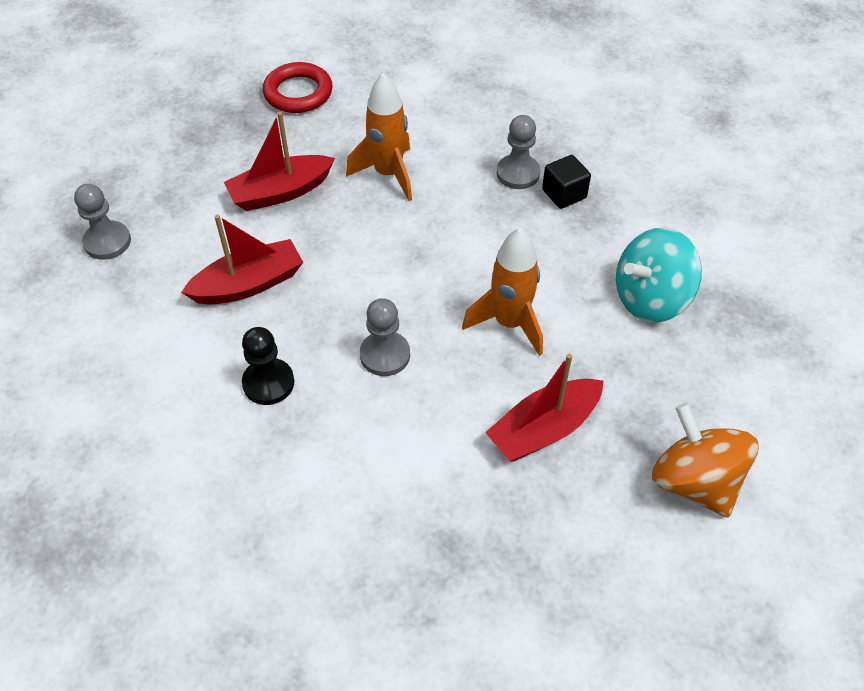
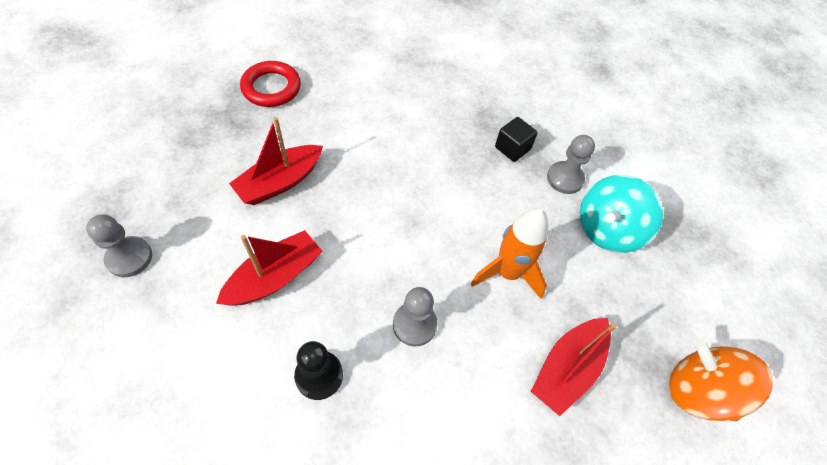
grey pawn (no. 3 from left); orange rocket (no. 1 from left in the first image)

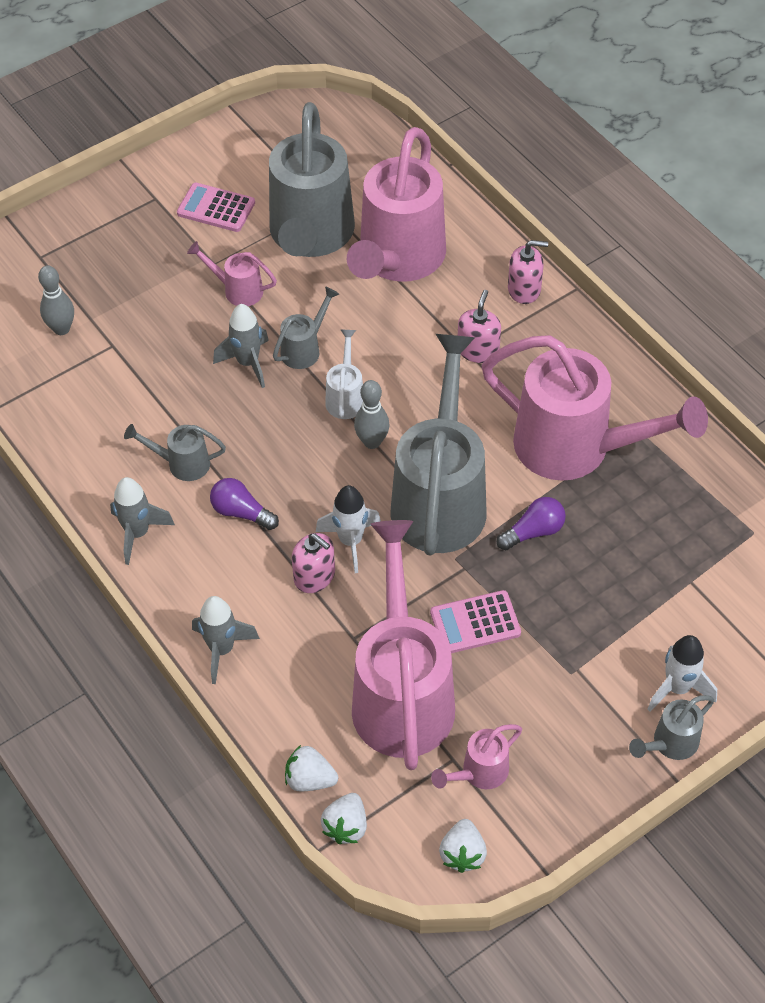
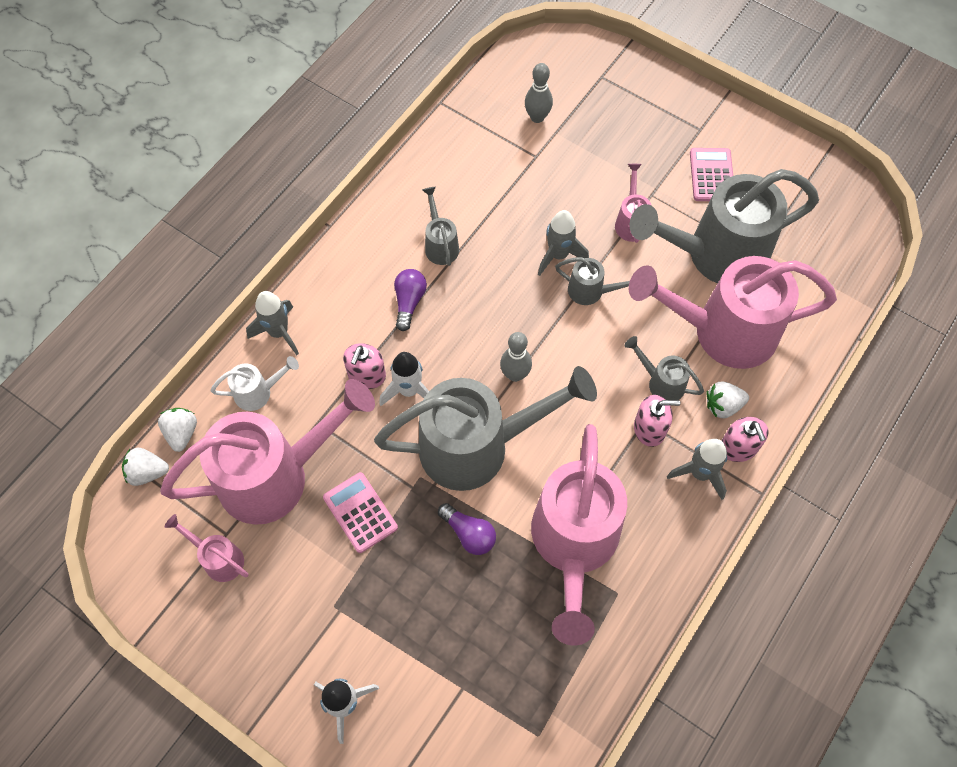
white watering can; grey watering can (no. 4 from left); grey rocket (no. 3 from left); white strawberry (no. 3 from left)

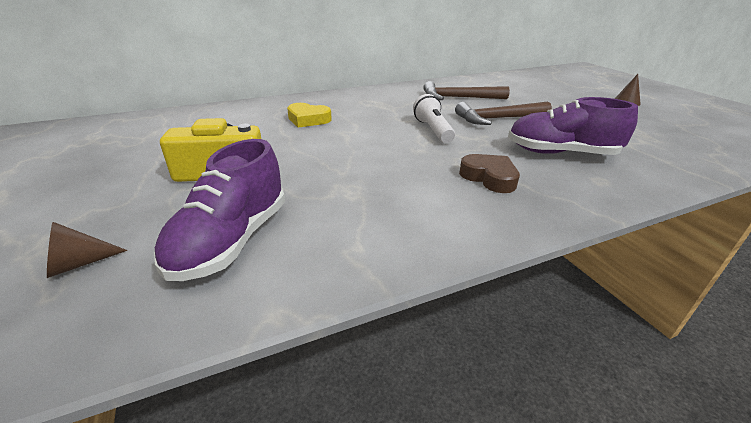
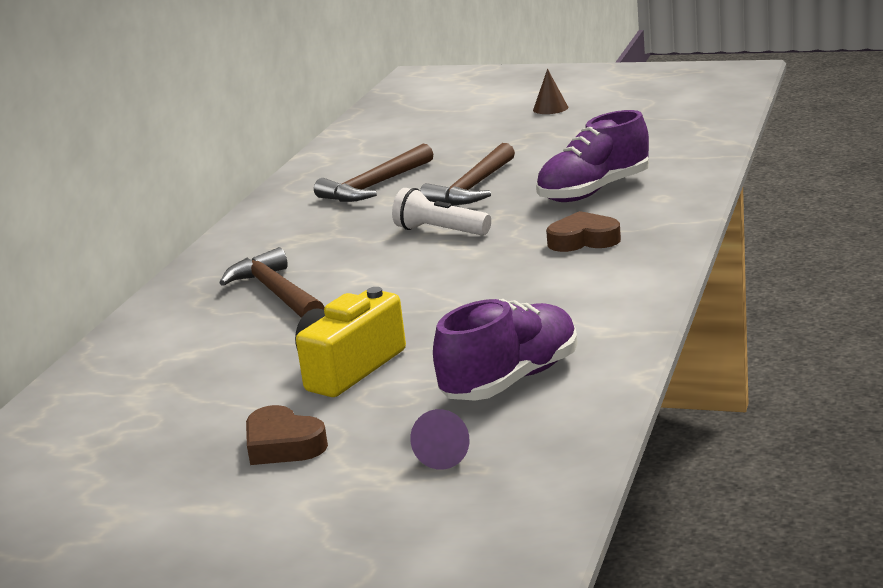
brown hammer (no. 1 from left); brown heart (no. 1 from left); purple cone; purple shoe (no. 1 from left)

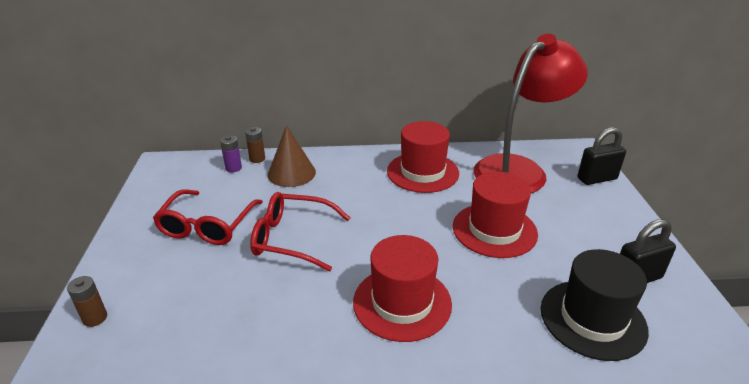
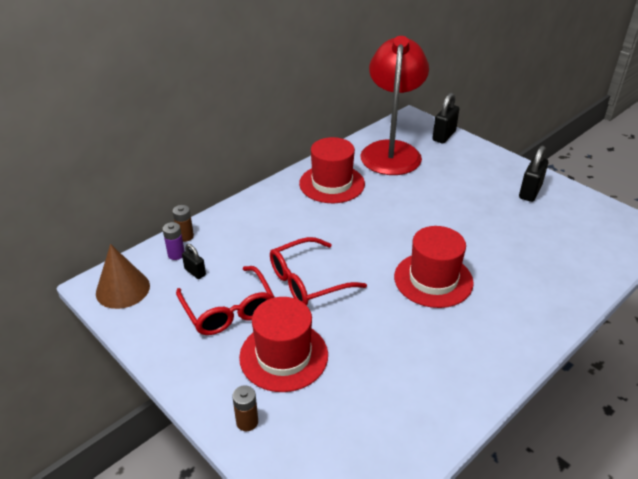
brown cone; black padlock (no. 1 from left); red hat (no. 1 from left); black hat

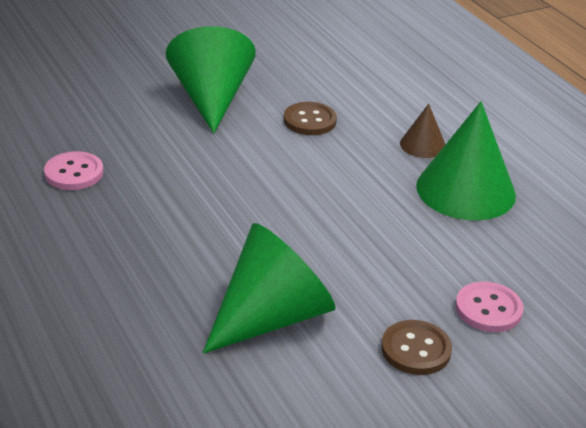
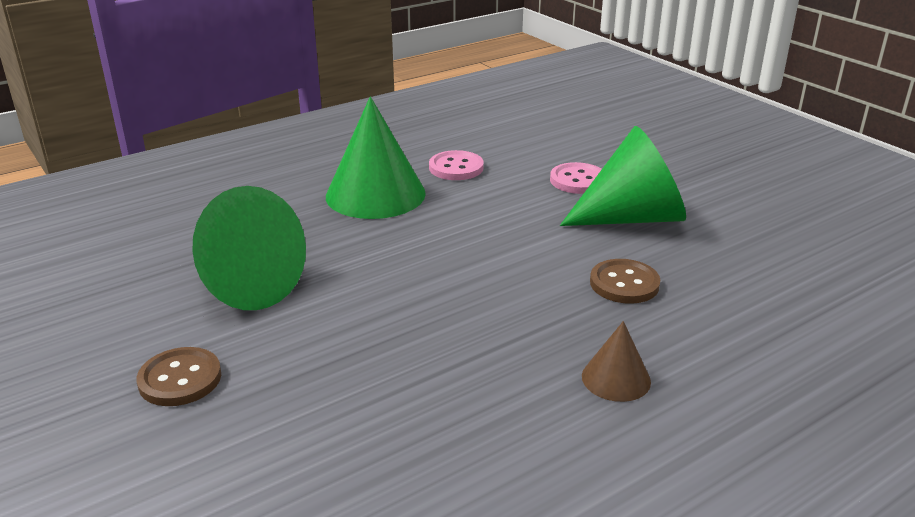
green cone (no. 2 from left); pink button (no. 2 from left)

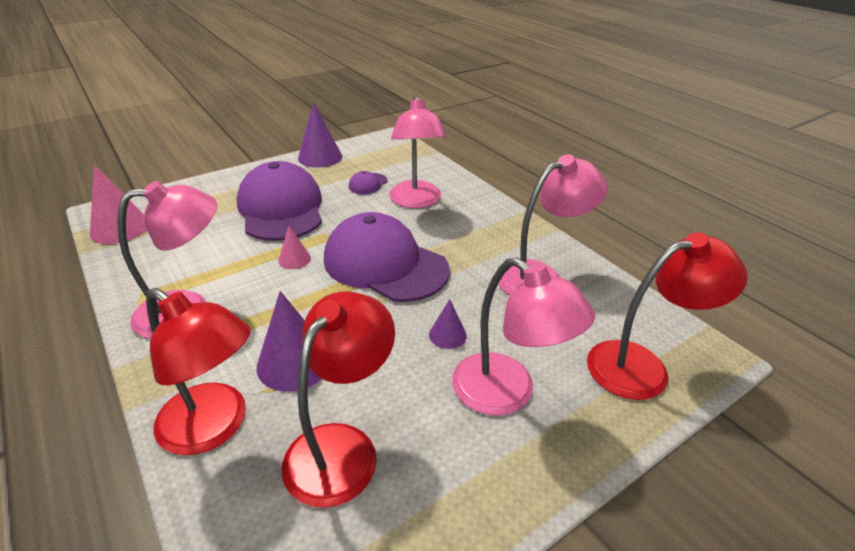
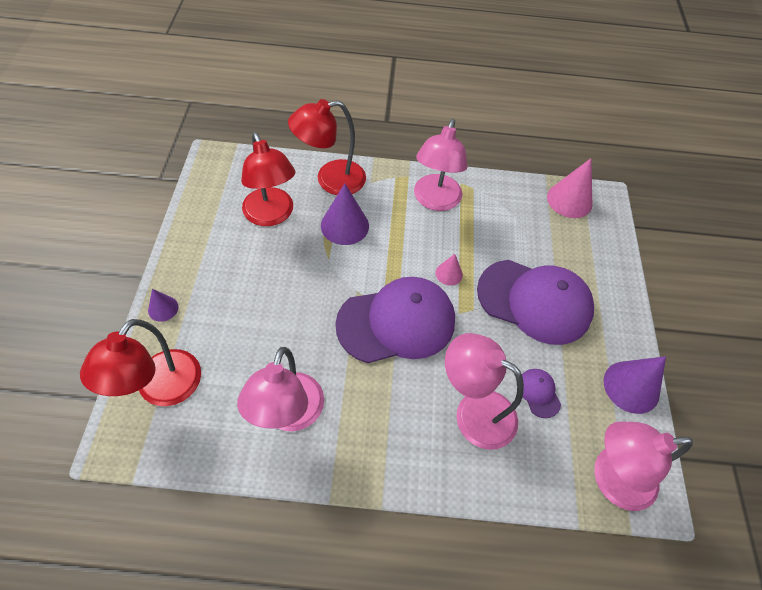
purple cone (no. 1 from left); pink lamp (no. 4 from left)

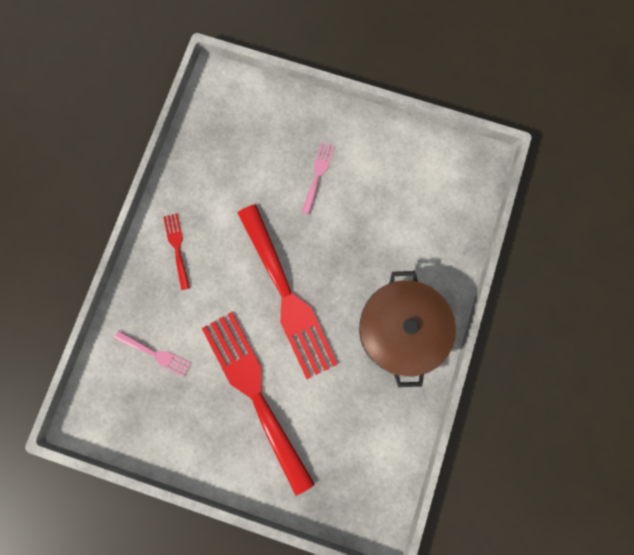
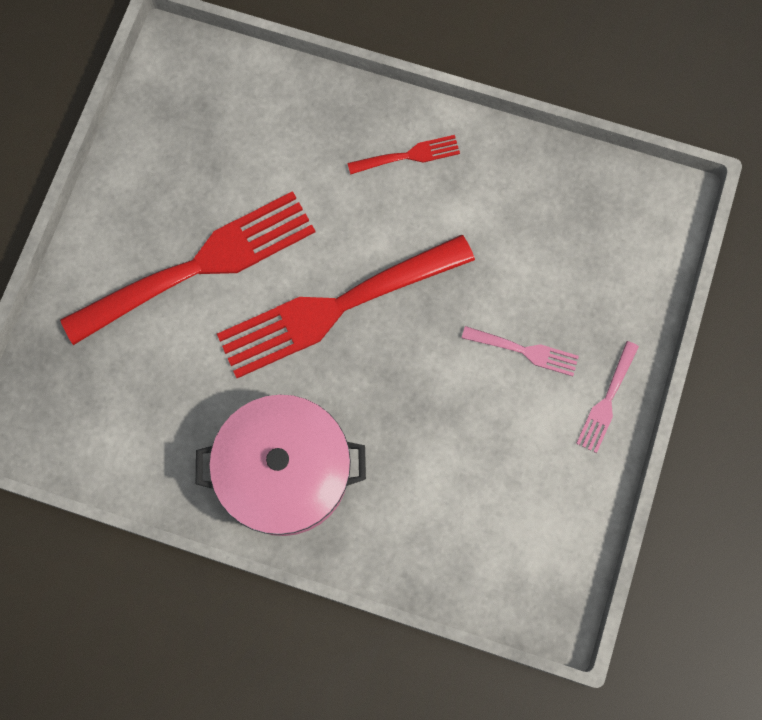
pink pot; pink fork (no. 2 from left)

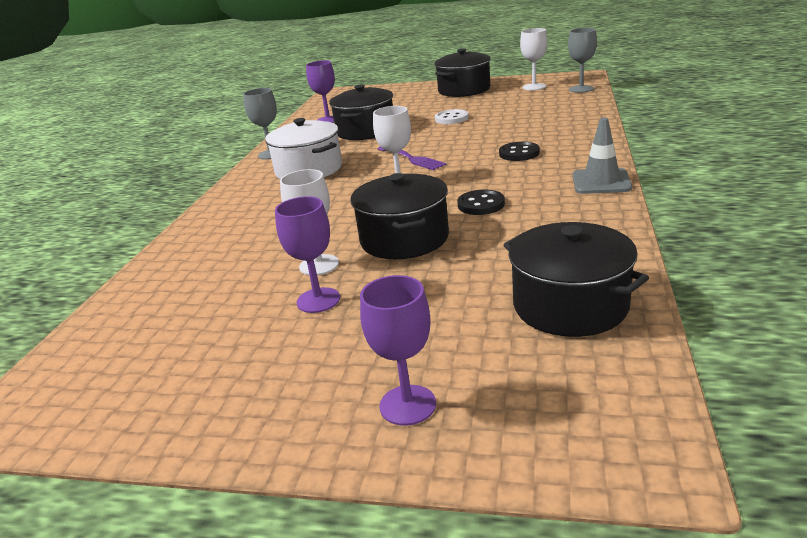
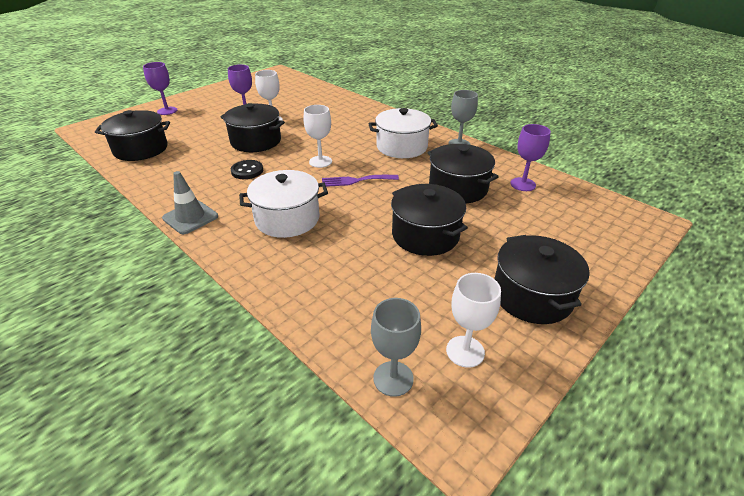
white pot (no. 1 from left); black pot (no. 3 from left)

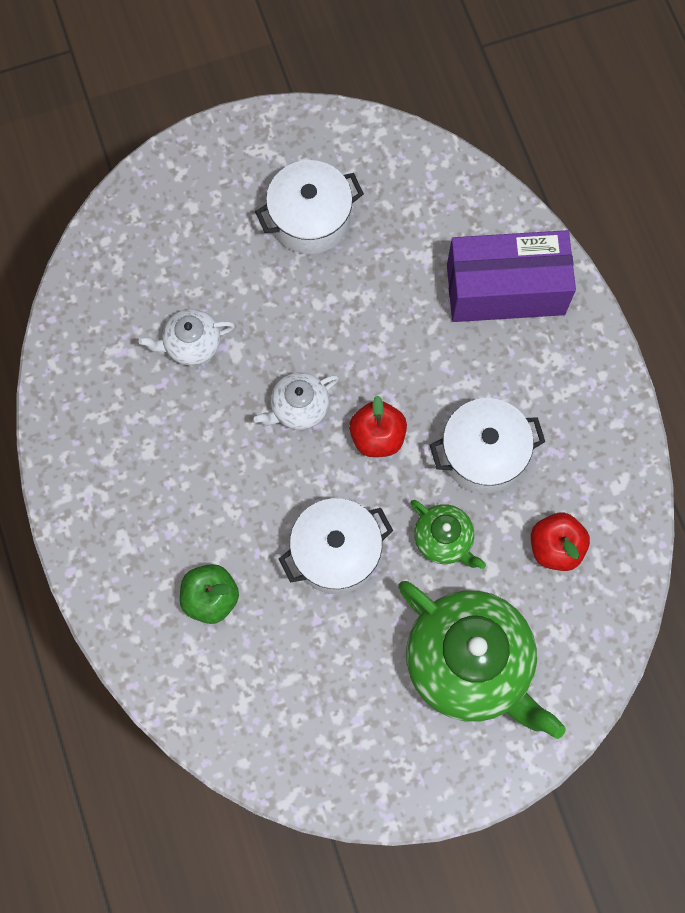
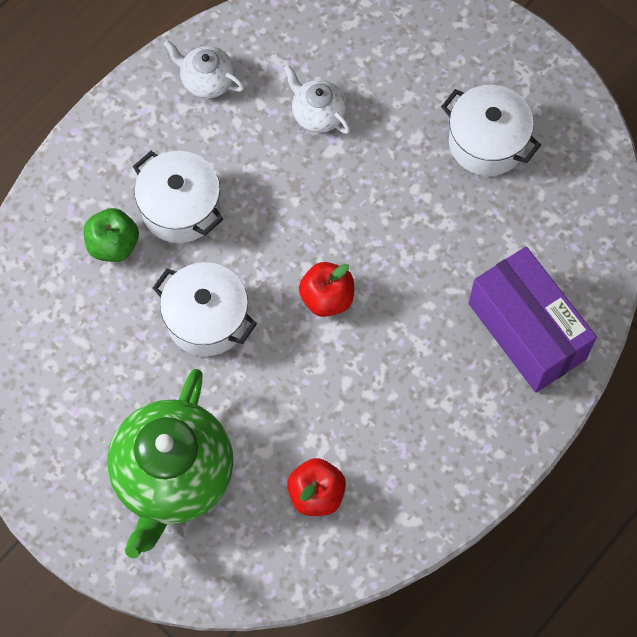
white pot (no. 1 from left); white teapot (no. 1 from left); green teapot (no. 1 from left in the first image)

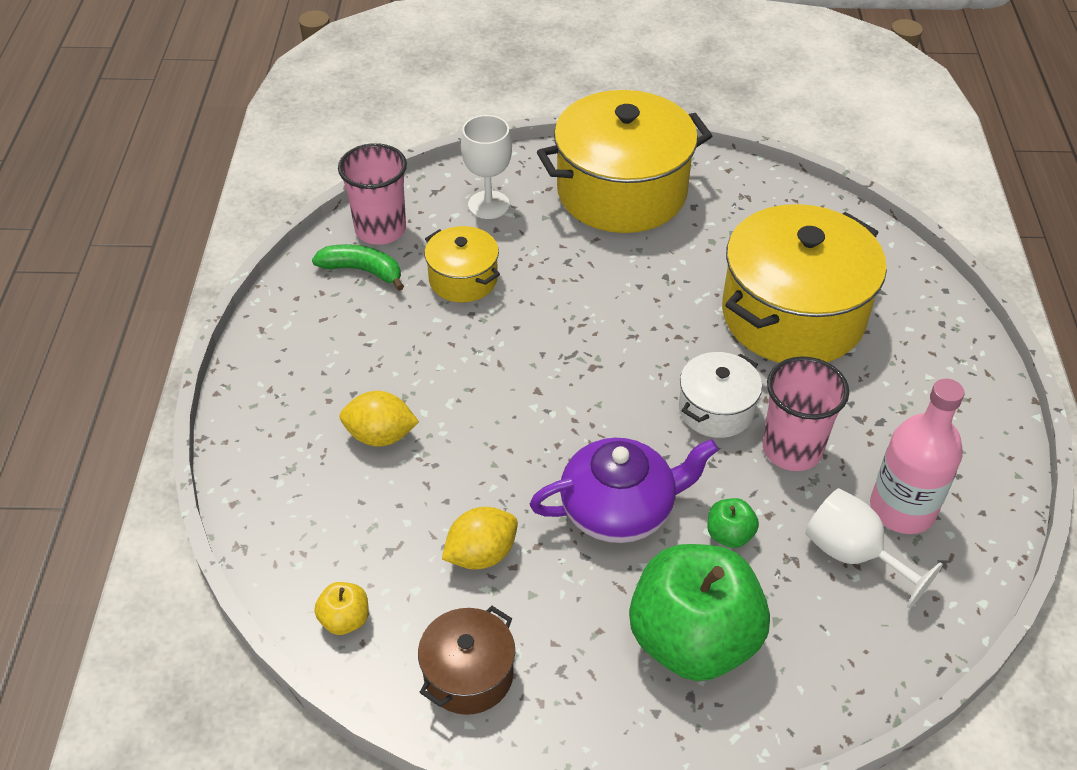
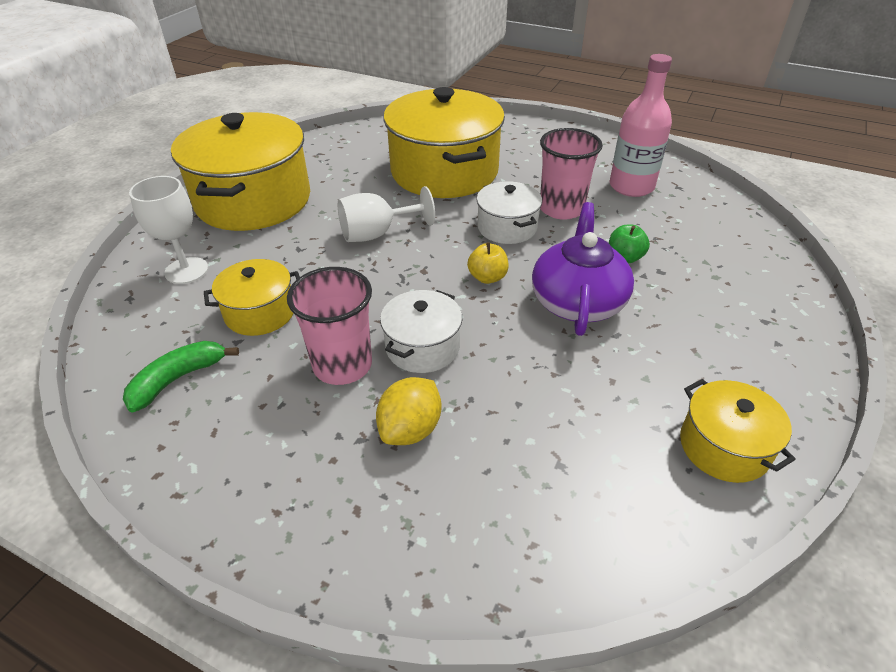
pink cup (no. 1 from left); white goblet (no. 2 from left); white pot (no. 1 from left); yellow apple; yellow pot (no. 4 from left); yellow lemon (no. 2 from left in the first image); green apple (no. 1 from left in the first image)

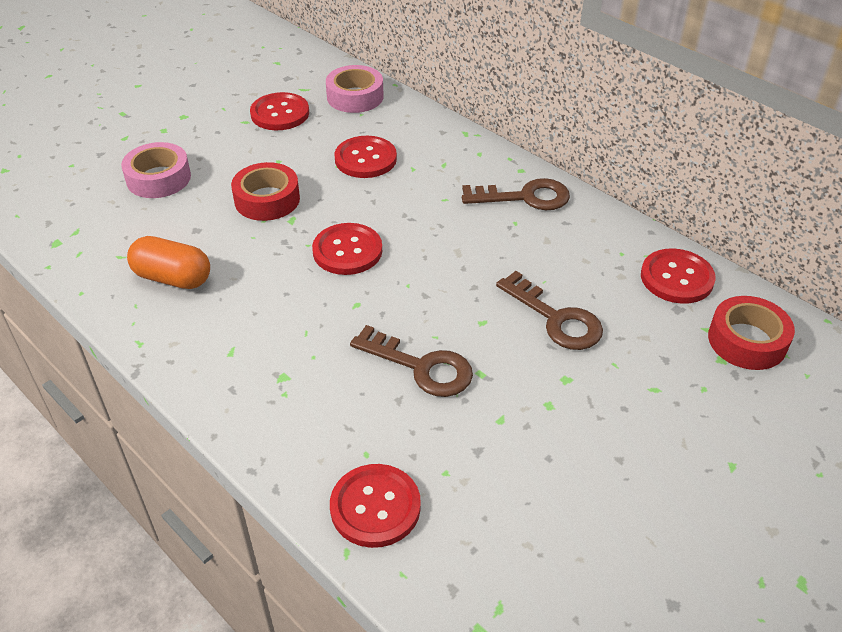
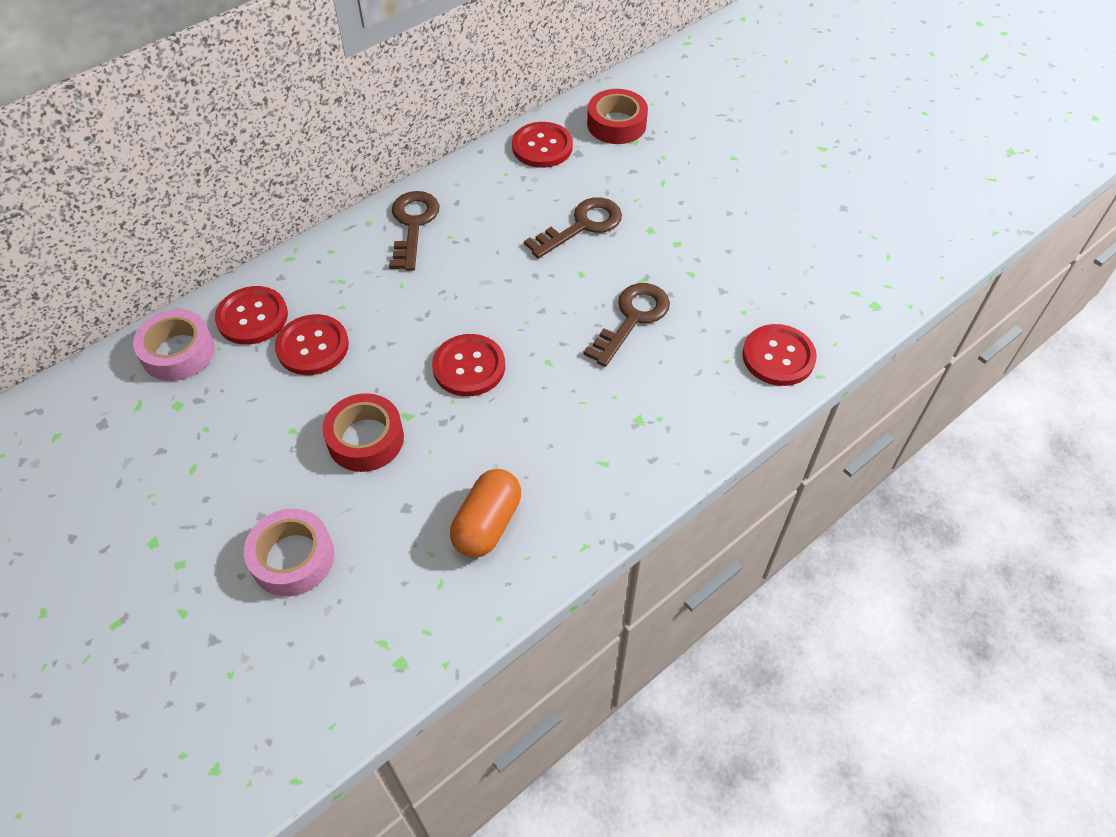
red button (no. 1 from left)

